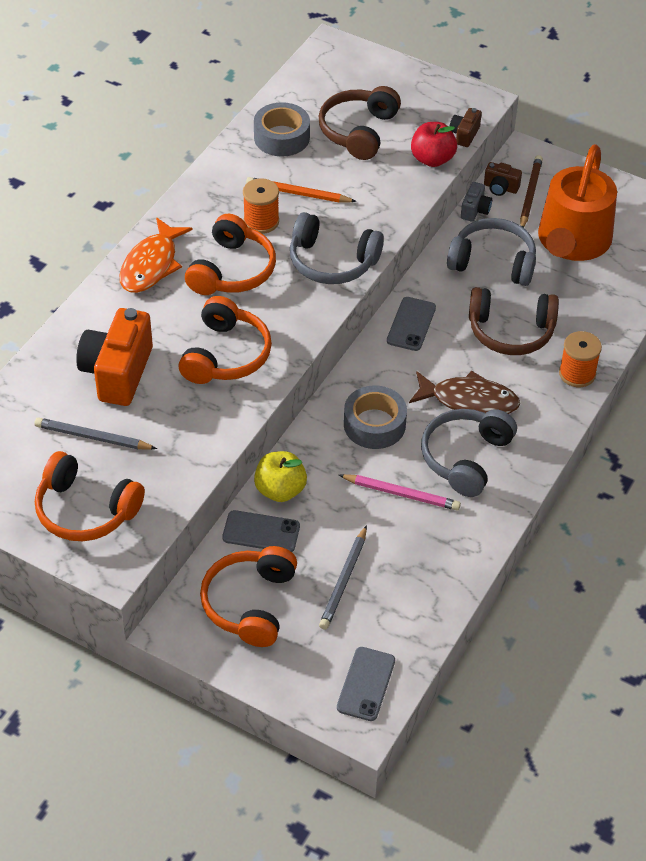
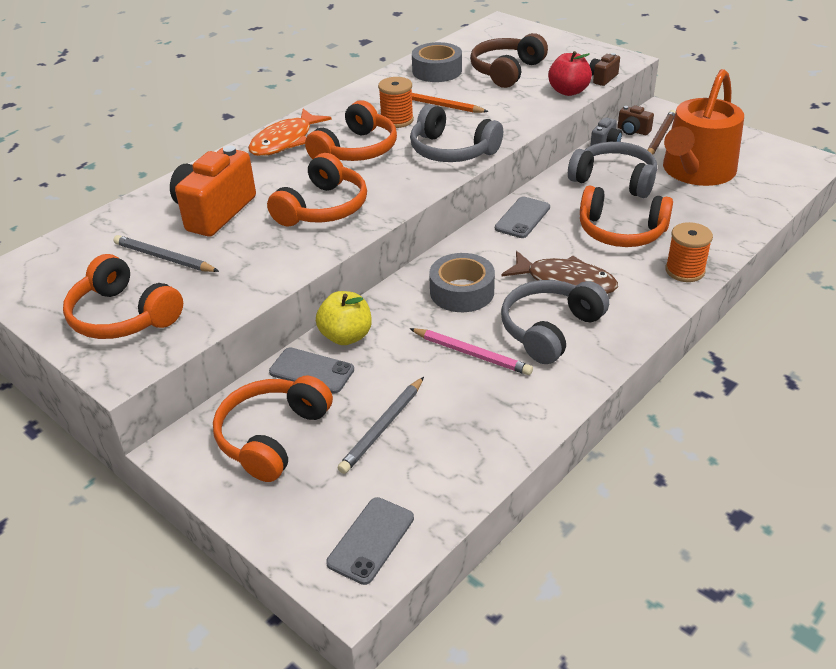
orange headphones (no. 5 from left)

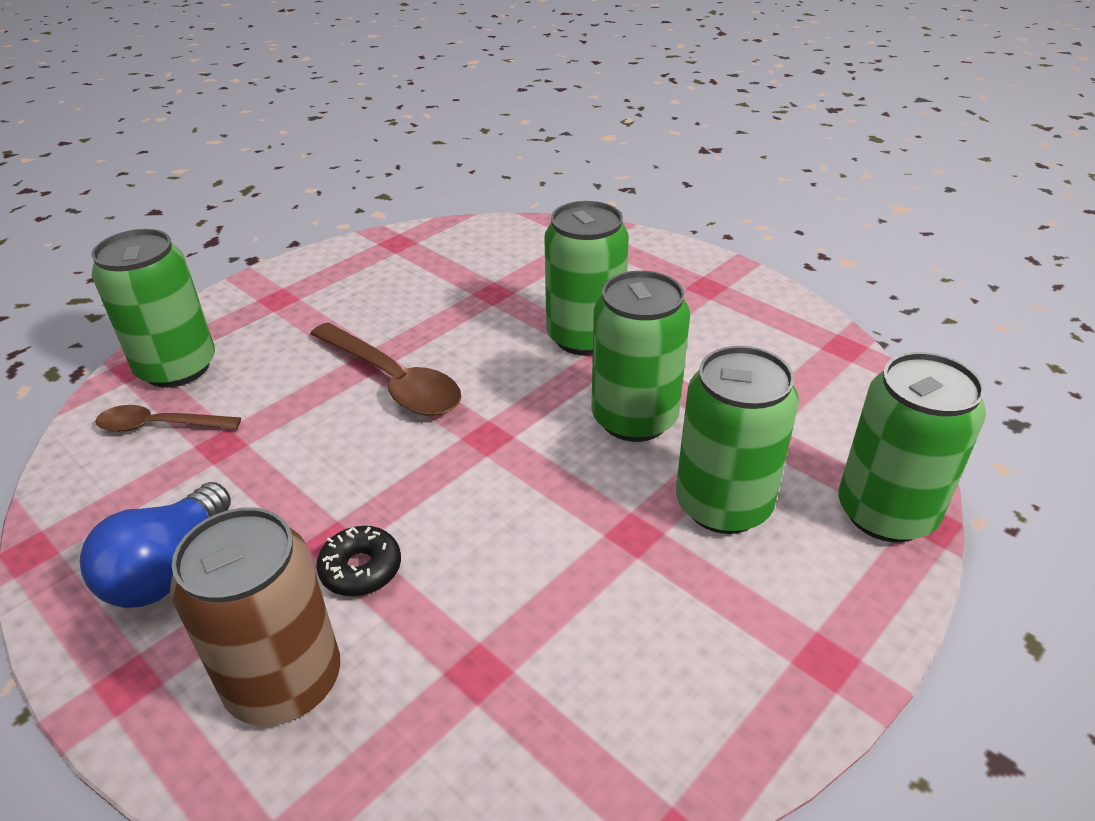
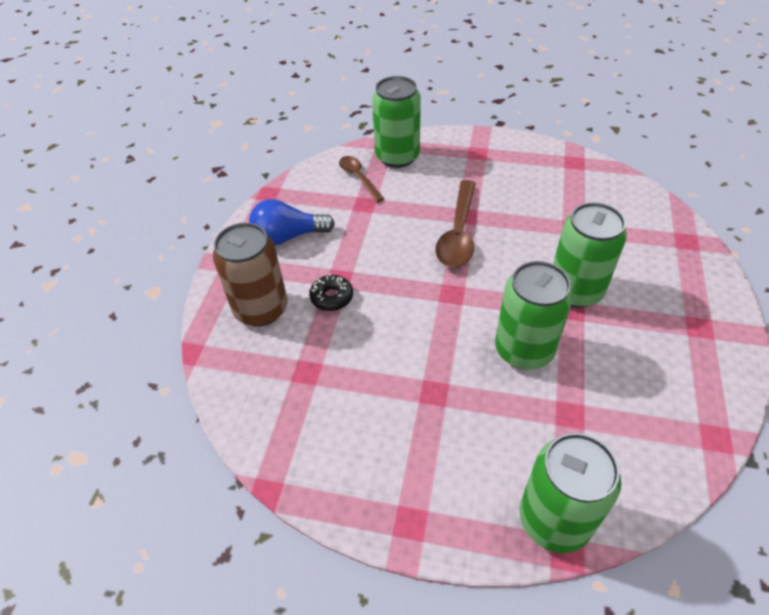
green can (no. 4 from left in the first image)

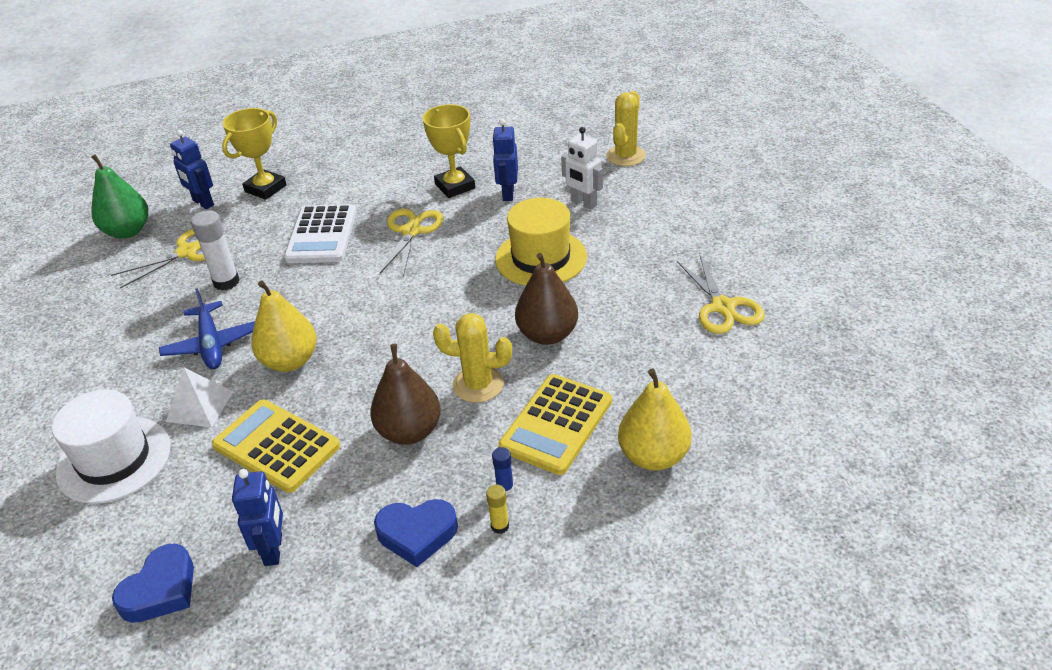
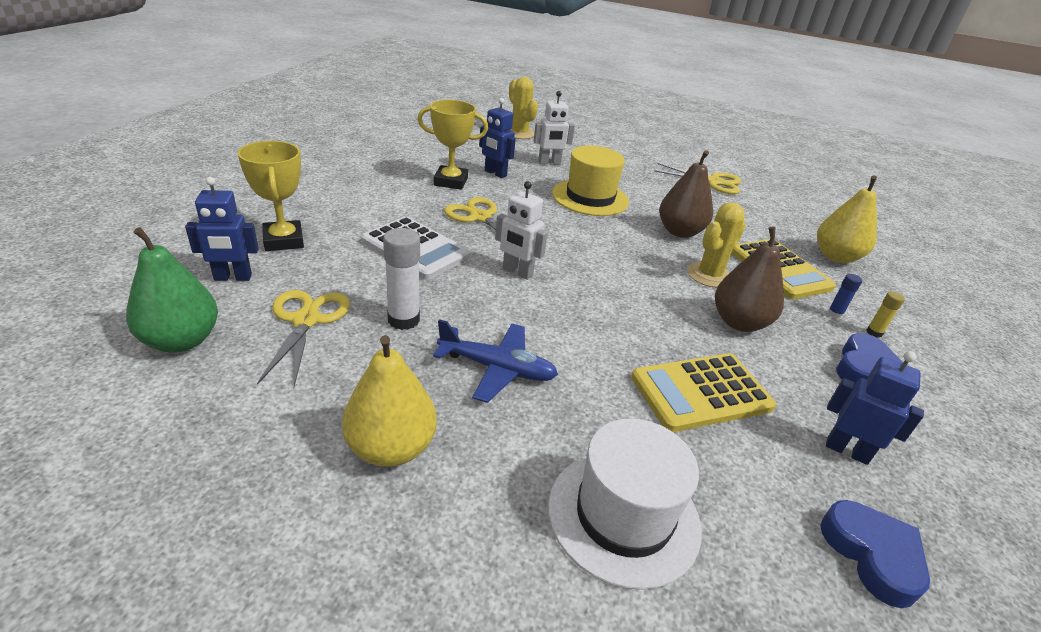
yellow pear (no. 1 from left); white robot (no. 1 from left); white pyramid

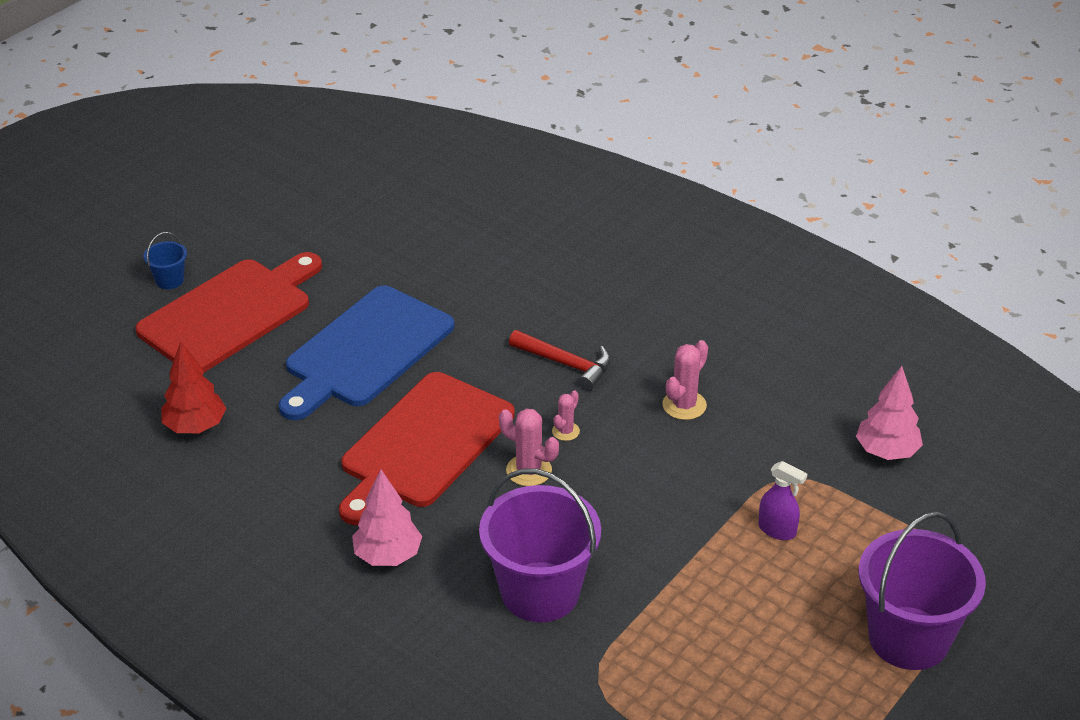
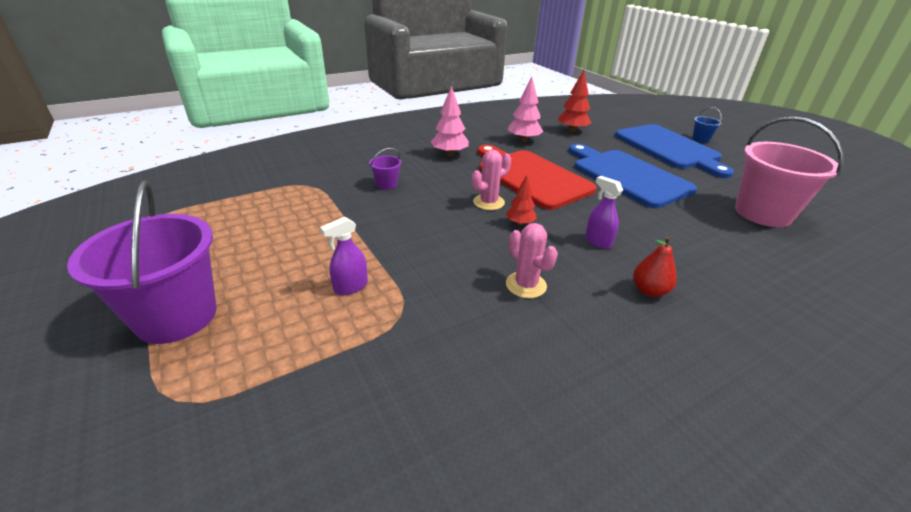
purple bucket (no. 2 from left); red tree (no. 1 from left); pink tree (no. 2 from left); purple spray bottle (no. 2 from left); blue cutting board (no. 2 from left); red pear; pink bucket

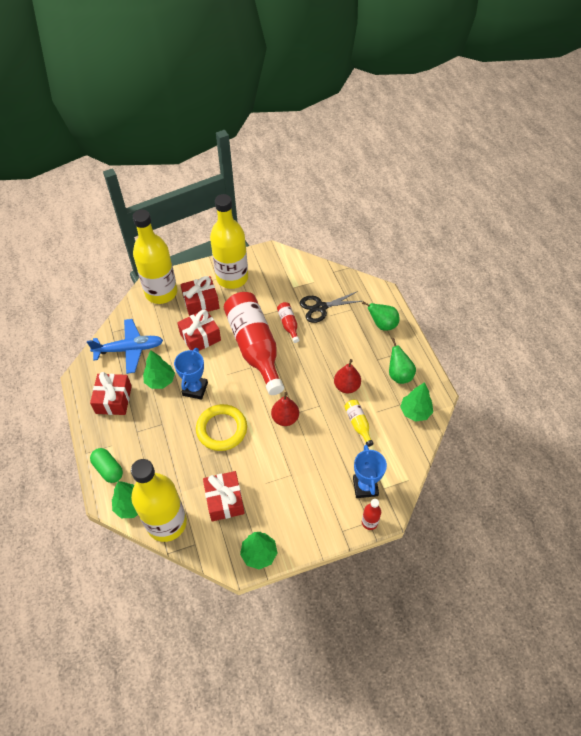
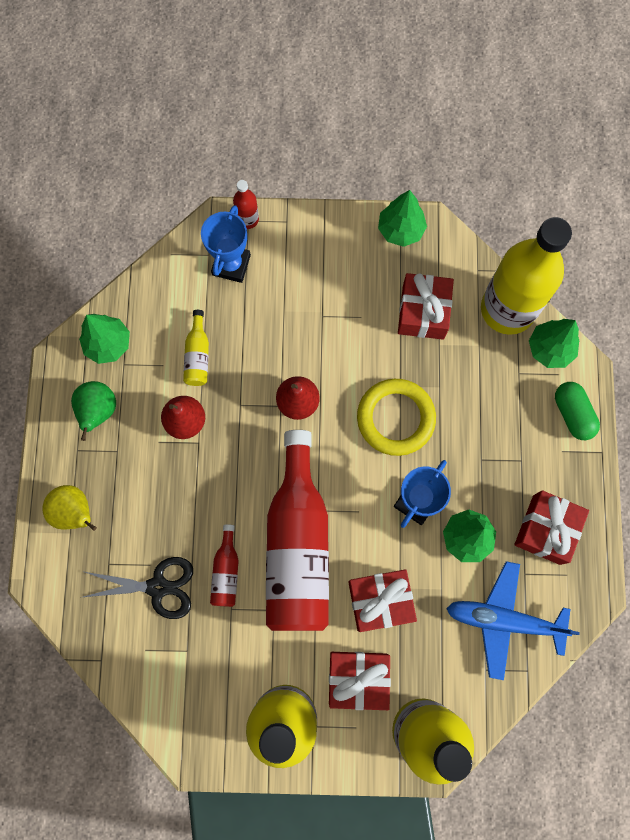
yellow pear

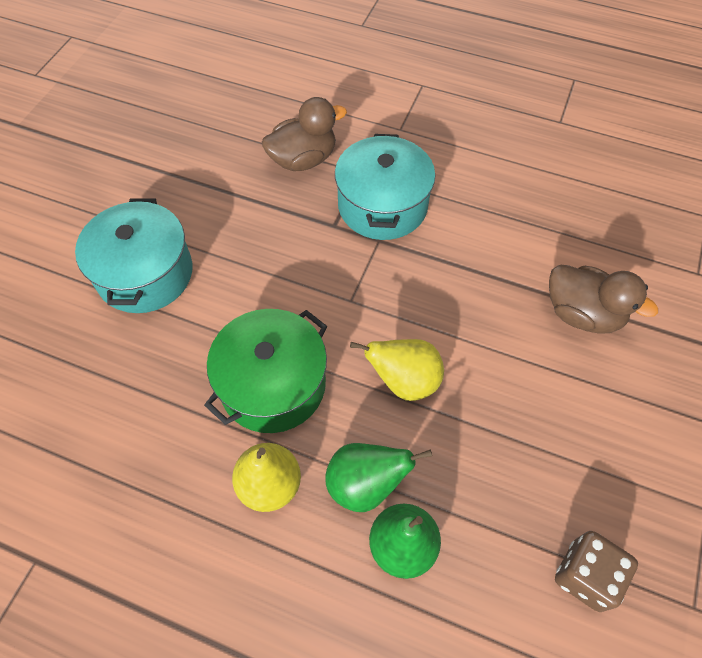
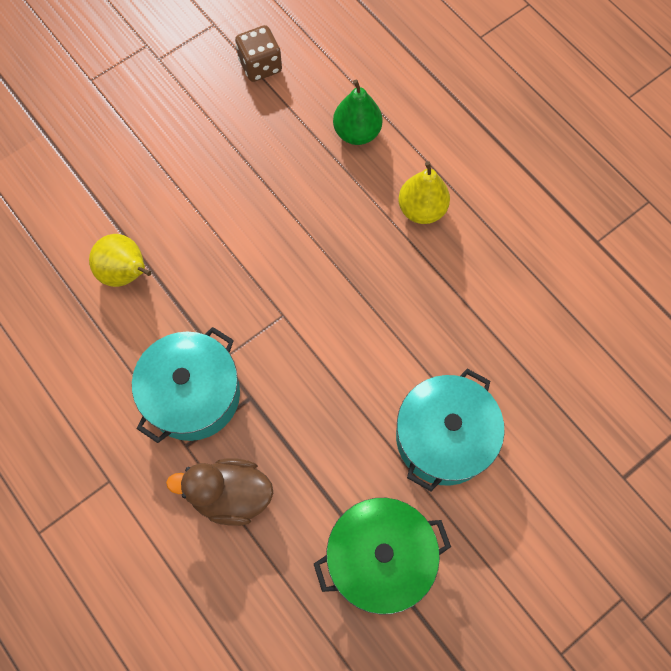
yellow pear (no. 1 from left); green pot; green pear (no. 1 from left in the first image); brown duck (no. 2 from left in the first image)

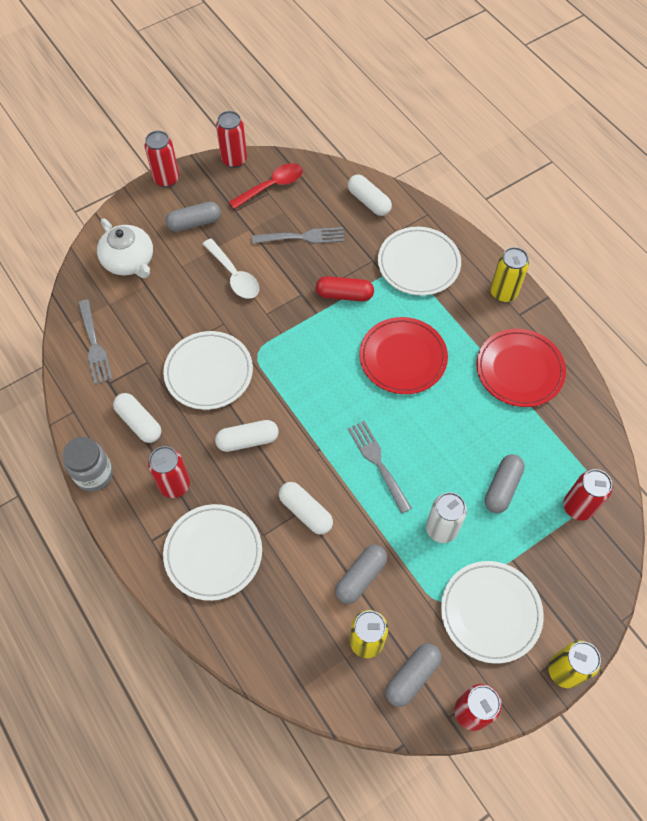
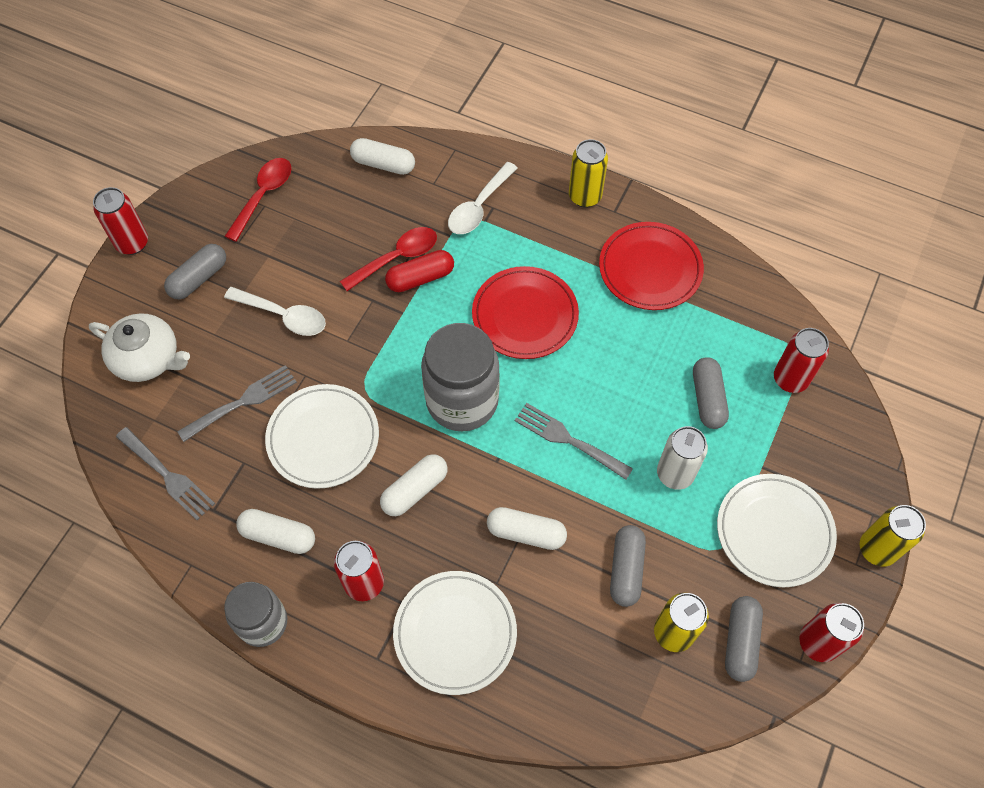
grey fork (no. 2 from left); red spoon (no. 2 from left); grey jar (no. 2 from left); white spoon (no. 2 from left); red can (no. 3 from left in the first image)

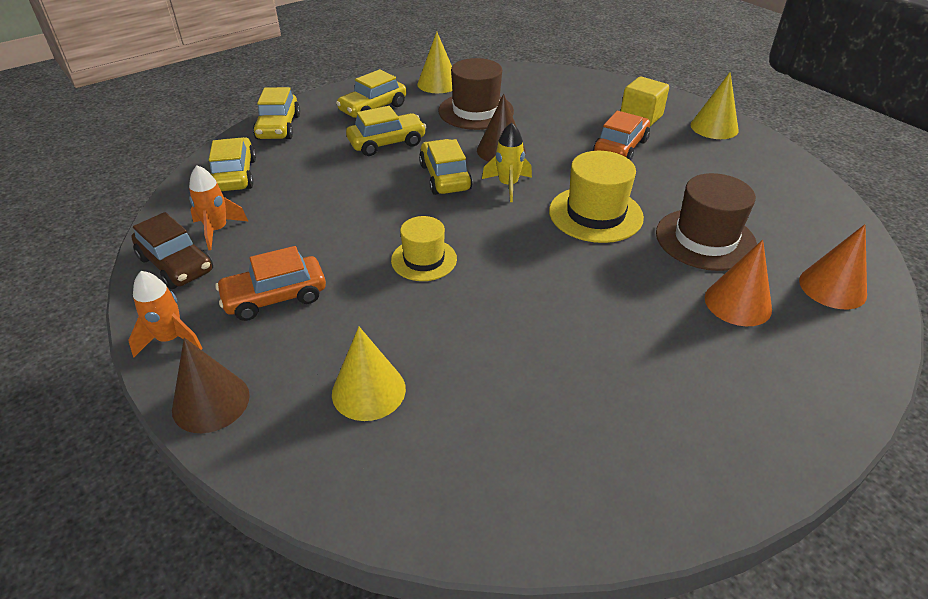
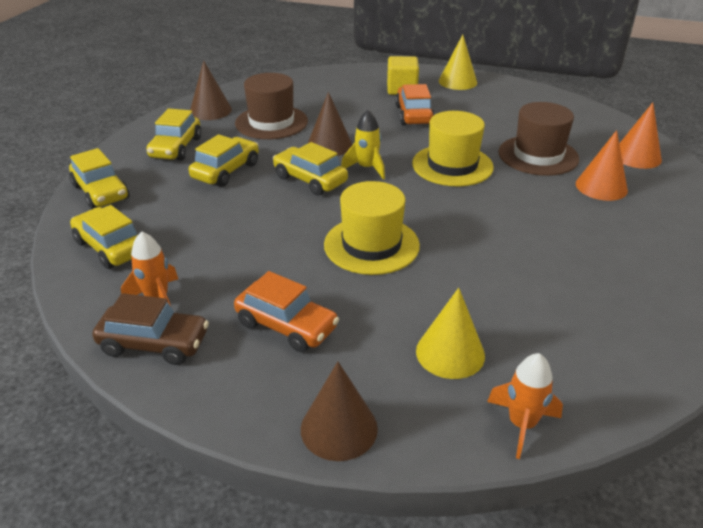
brown cone (no. 1 from left); orange car (no. 1 from left); yellow hat (no. 1 from left); orange rocket (no. 2 from left)

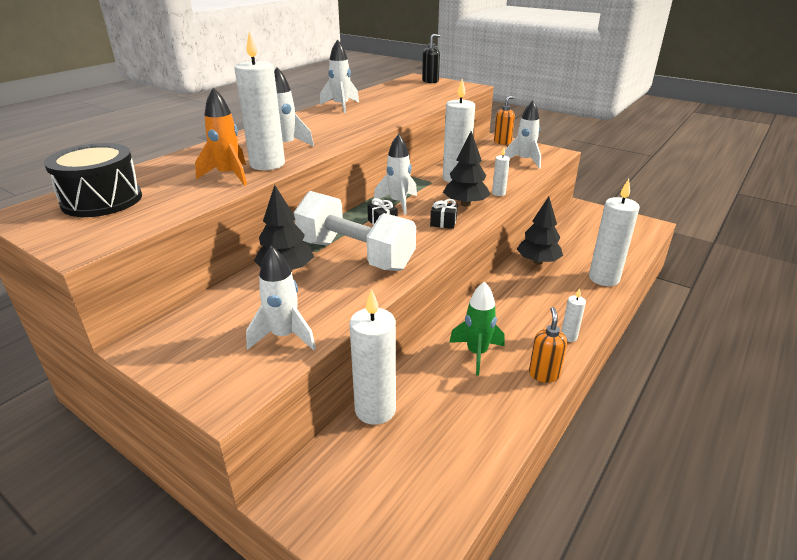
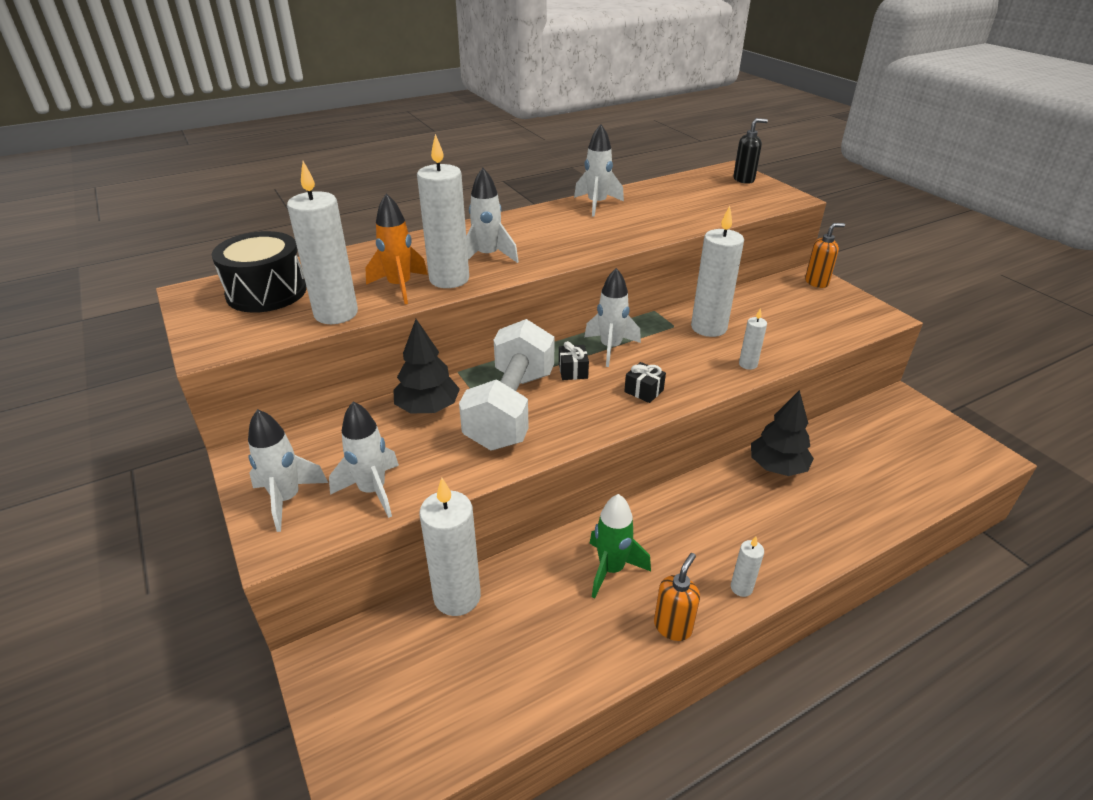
white rocket (no. 1 from left); white candle (no. 1 from left); white dumbbell; black tree (no. 2 from left in the first image)

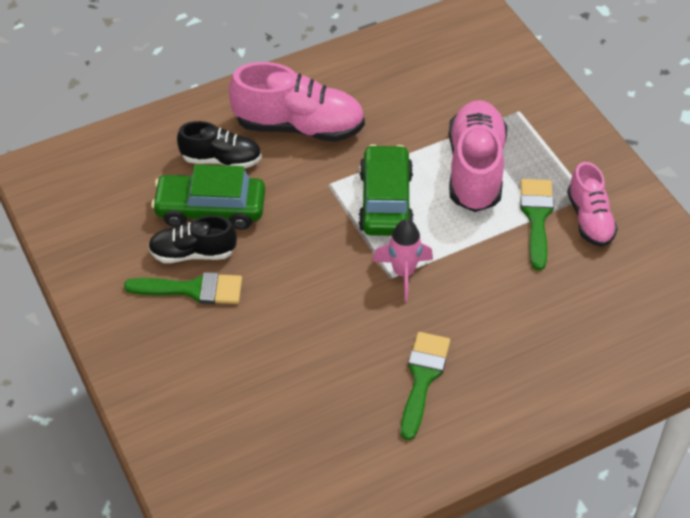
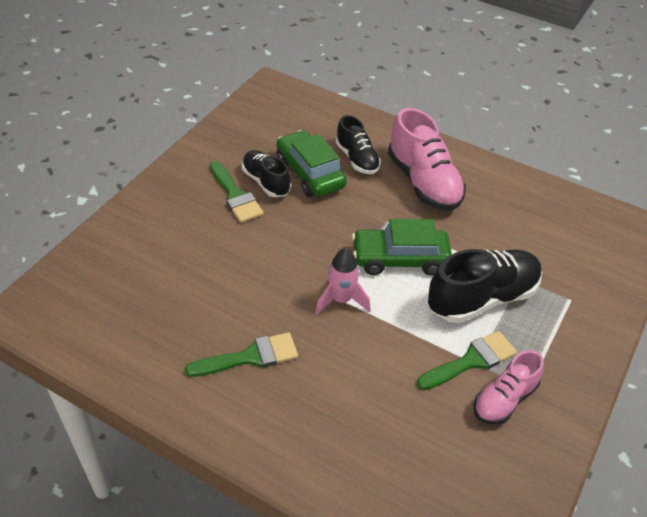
green car (no. 2 from left); black shoe (no. 3 from left)

